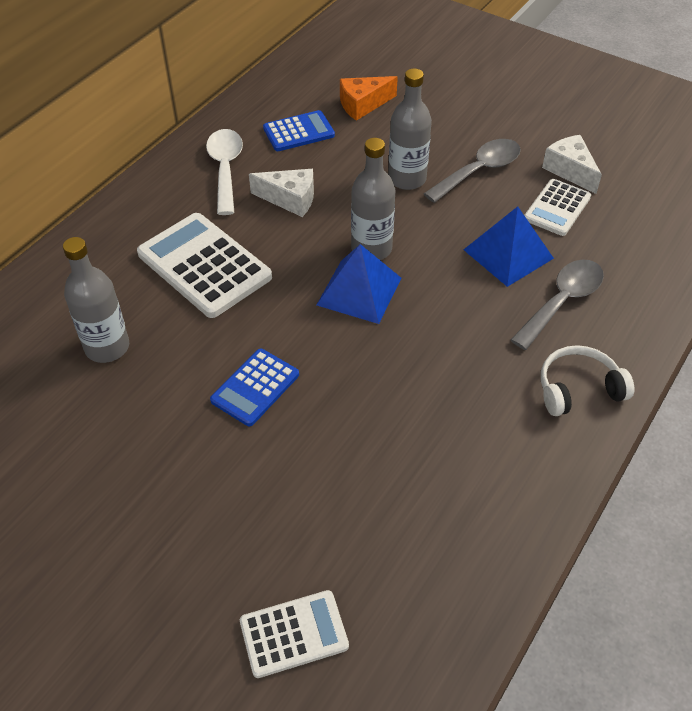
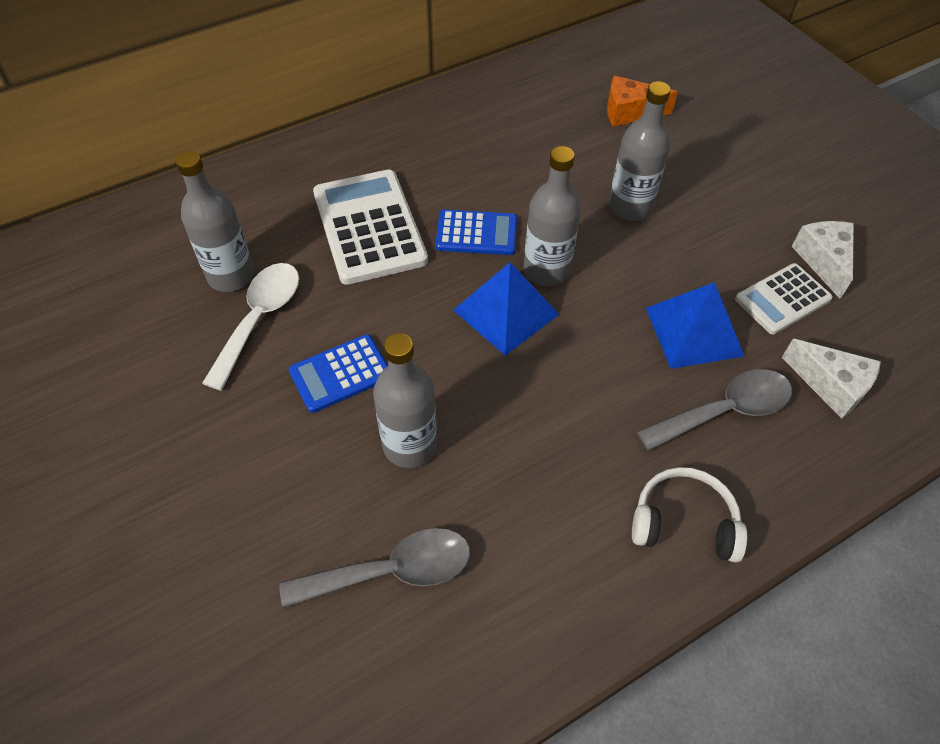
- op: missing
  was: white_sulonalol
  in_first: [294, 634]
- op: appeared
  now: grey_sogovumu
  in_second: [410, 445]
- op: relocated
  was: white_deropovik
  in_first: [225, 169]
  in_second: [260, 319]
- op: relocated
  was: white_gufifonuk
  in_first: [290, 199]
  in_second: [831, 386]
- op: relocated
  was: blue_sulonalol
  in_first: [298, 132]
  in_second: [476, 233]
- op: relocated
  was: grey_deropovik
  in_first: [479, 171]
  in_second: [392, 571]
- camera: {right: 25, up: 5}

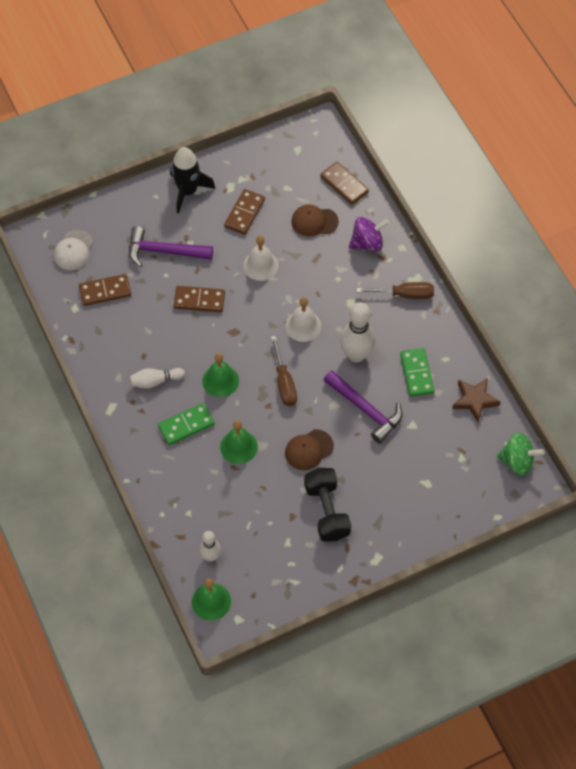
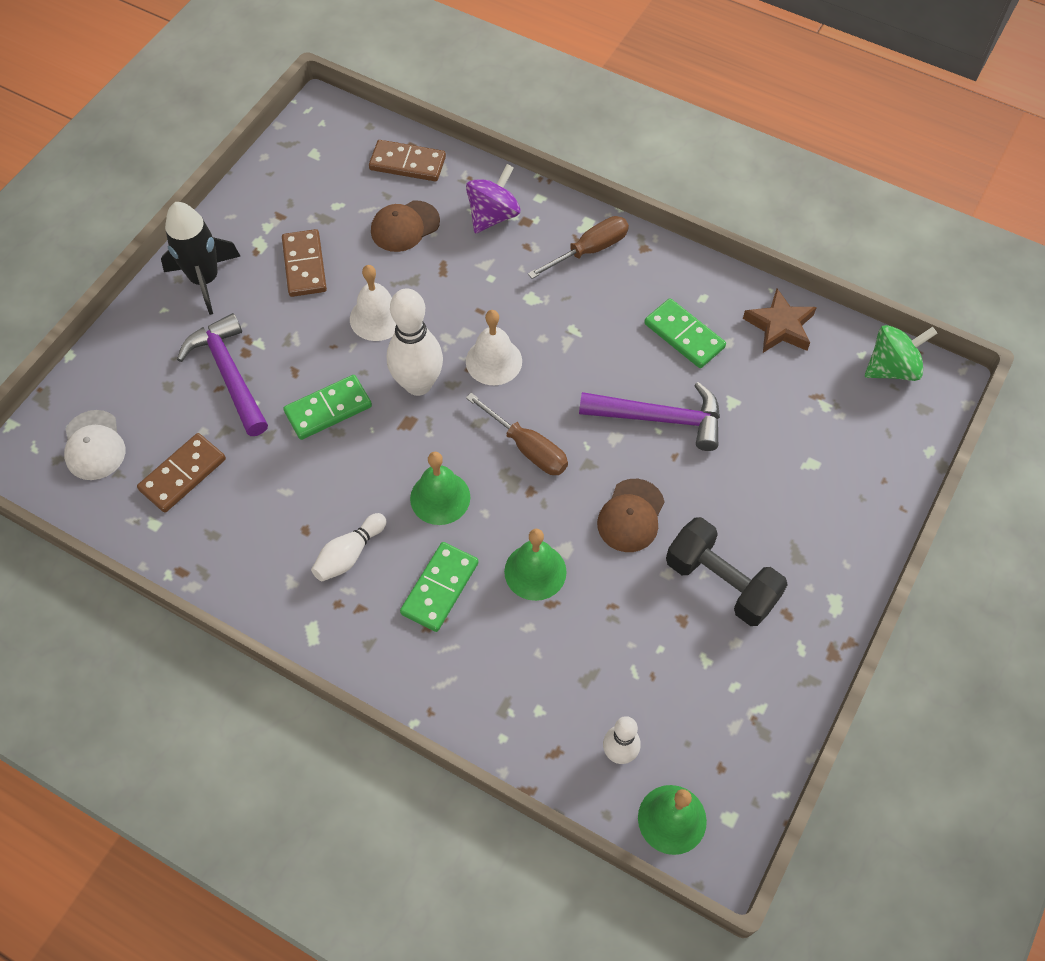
- op: relocated
  was: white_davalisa
  in_first: [356, 355]
  in_second: [418, 384]
- op: colour
  was: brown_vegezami
  now: green_vegezami
  in_first: [199, 300]
  in_second: [328, 409]
- op: spun
  was: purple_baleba
  in_first: [164, 251]
  in_second: [229, 374]
  clockwise: 90
- camera: {right: -35, up: 0}

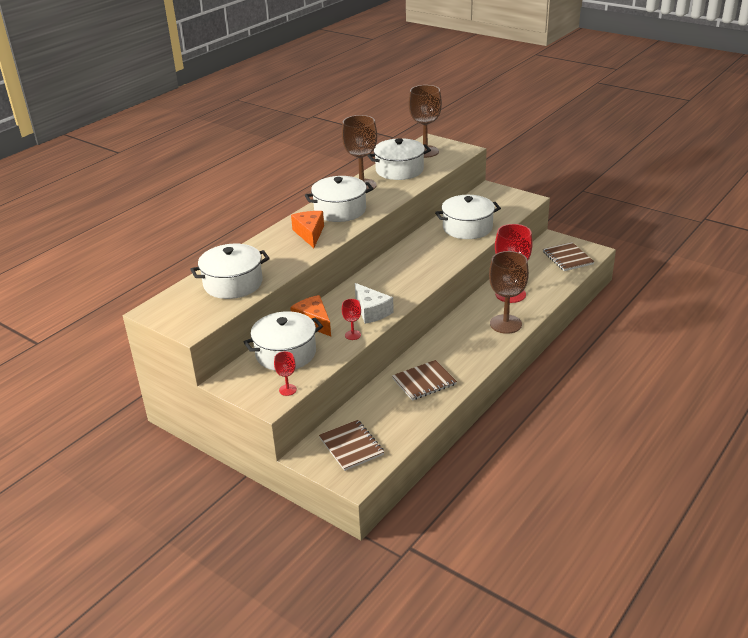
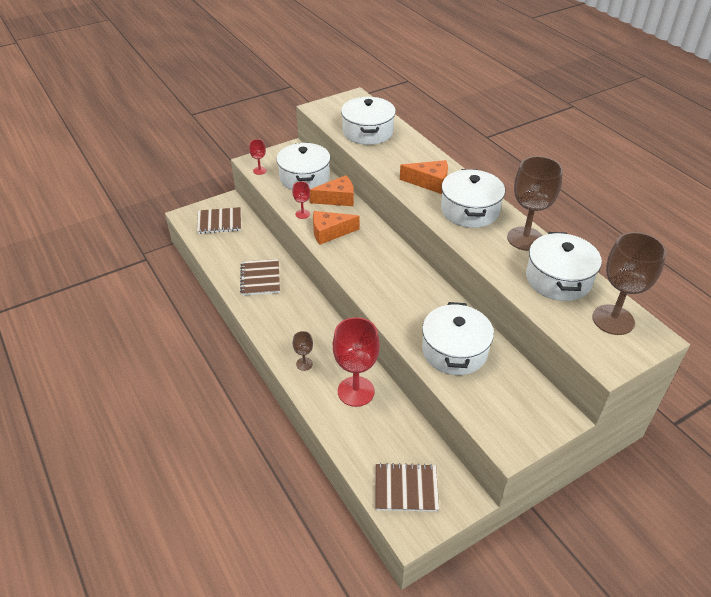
- op: colour
  was: white_gufifonuk
  now: orange_gufifonuk
  in_first: [371, 311]
  in_second: [330, 232]
- op: size
  was: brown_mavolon
  in_first: [505, 324]
  in_second: [304, 364]
  ratio: 0.47
- camera: {right: 110, up: 10}

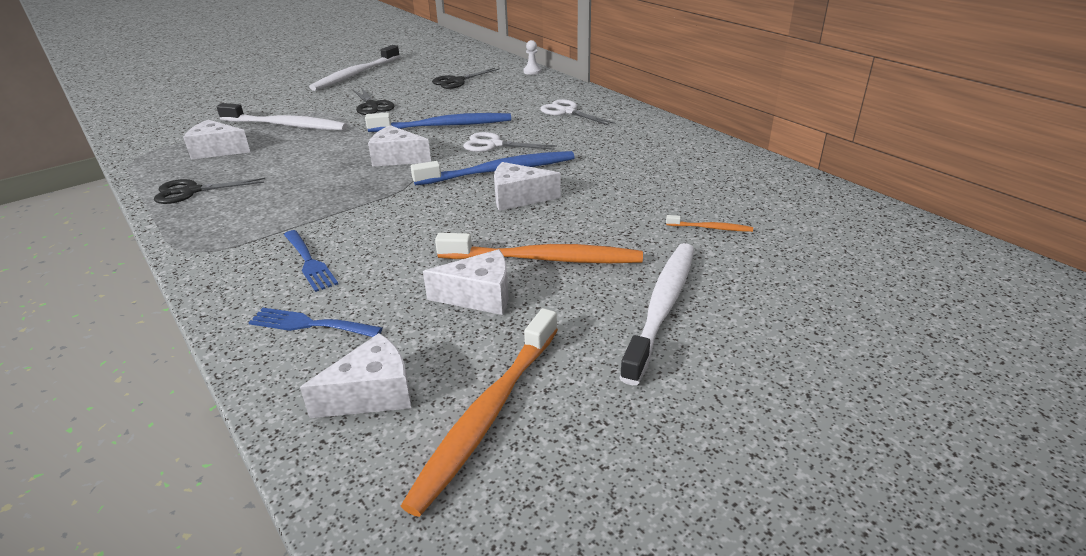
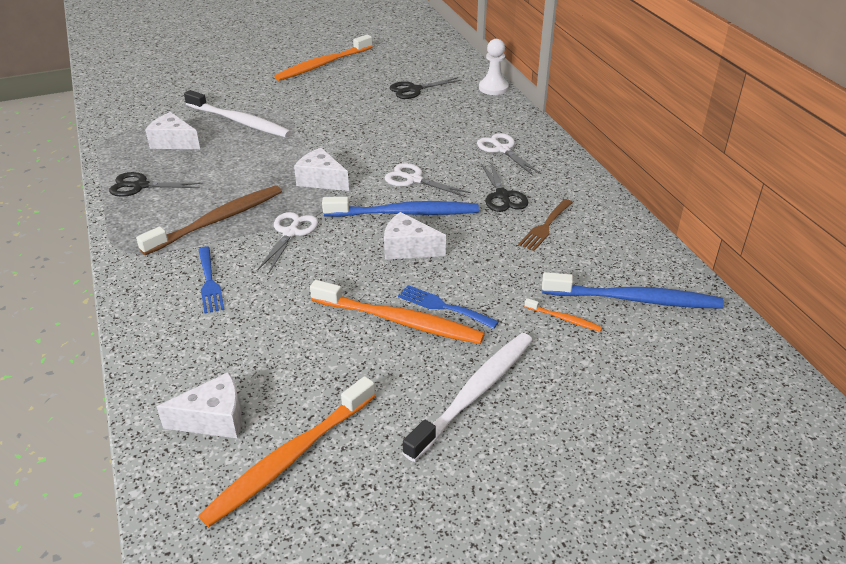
- op: missing
  was: white_gufifonuk
  in_first: [479, 296]
- op: appeared
  now: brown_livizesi
  in_second: [218, 220]
- op: appeared
  now: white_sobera
  in_second: [291, 233]
- op: appeared
  now: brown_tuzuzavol
  in_second: [545, 227]
- op: relocated
  was: blue_tuzuzavol
  in_first: [309, 324]
  in_second: [443, 306]
- op: relocated
  was: black_sobera
  in_first: [372, 106]
  in_second: [502, 196]
- op: relocated
  was: blue_livizesi
  in_first: [444, 126]
  in_second: [635, 299]
- op: colour
  was: white_livizesi
  now: orange_livizesi
  in_first: [355, 74]
  in_second: [322, 65]
- op: size
  was: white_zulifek
  in_first: [532, 71]
  in_second: [493, 88]
  ratio: 1.61
- camera: {right: 15, up: 5}

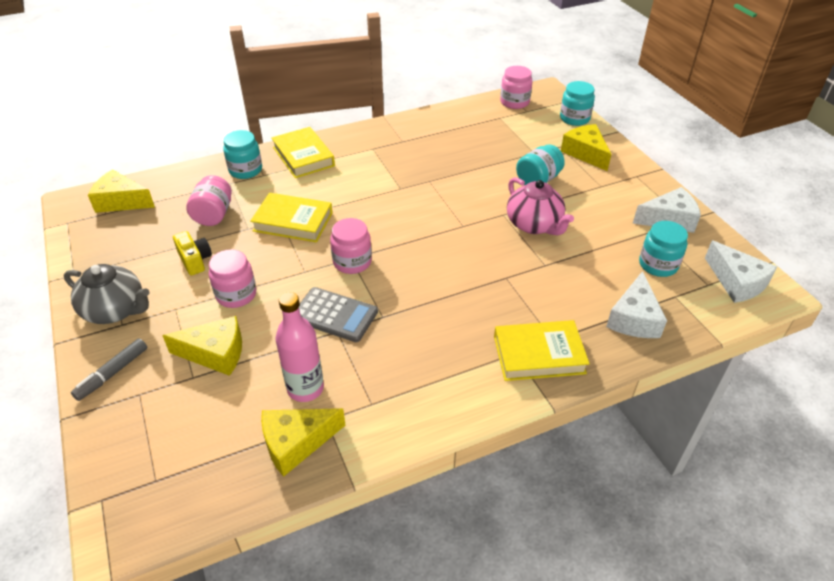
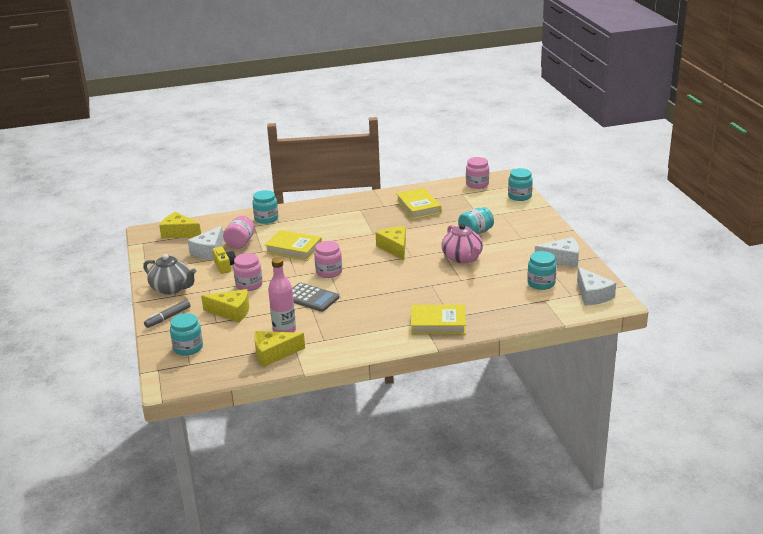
- op: appeared
  now: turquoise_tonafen
  in_second: [188, 348]
- op: relocated
  was: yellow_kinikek
  in_first: [303, 156]
  in_second: [418, 207]
- op: relocated
  was: yellow_gufifonuk
  in_first: [585, 153]
  in_second: [394, 248]
- op: relocated
  was: white_gufifonuk
  in_first: [634, 318]
  in_second: [209, 251]
- camera: {right: 10, up: -15}

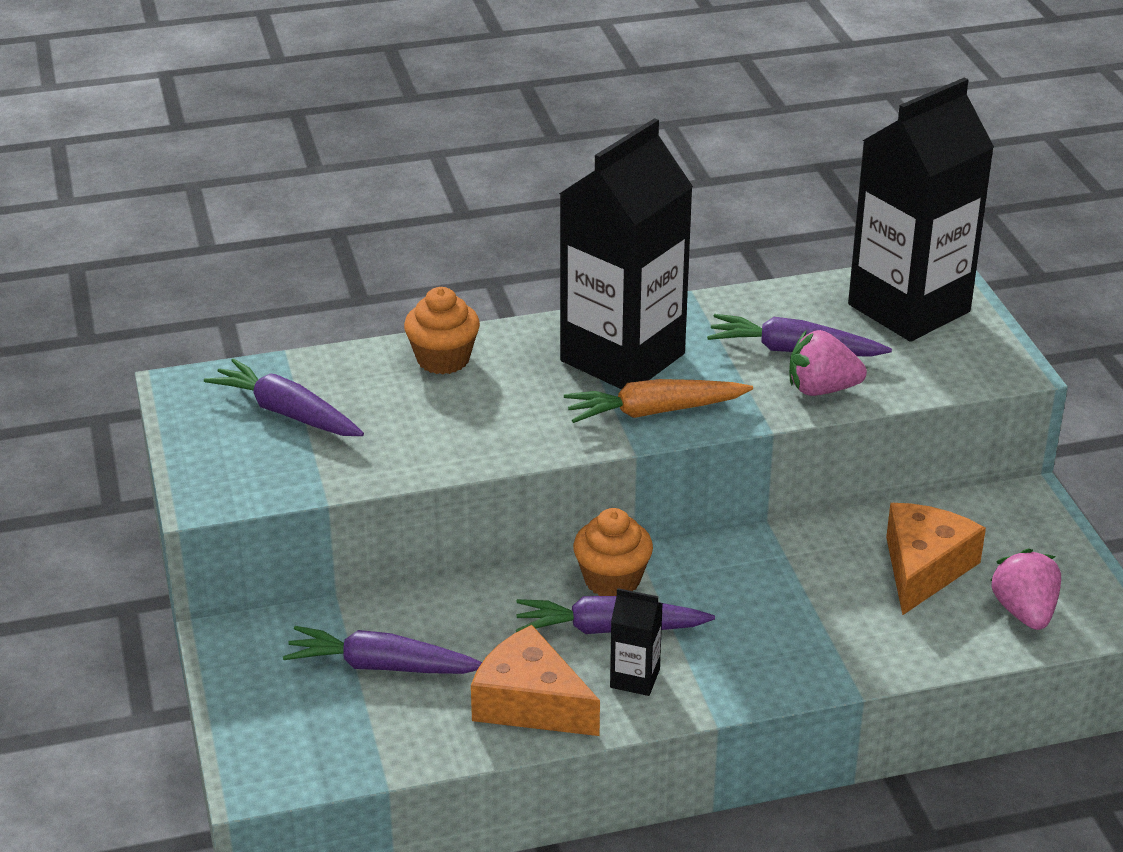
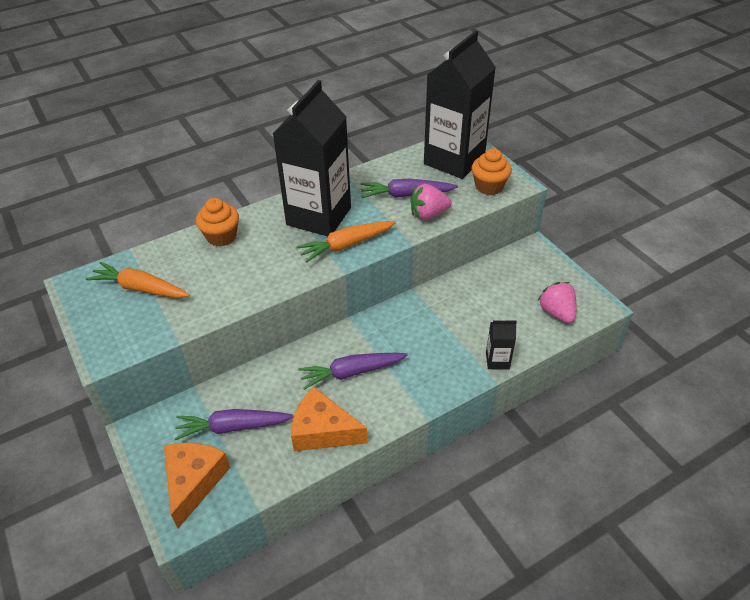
- op: relocated
  was: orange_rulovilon
  in_first: [612, 580]
  in_second: [489, 186]
- op: relocated
  was: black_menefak
  in_first: [635, 678]
  in_second: [497, 360]
- op: relocated
  was: orange_gufifonuk
  in_first: [924, 568]
  in_second: [194, 482]
- op: colour
  was: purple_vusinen
  now: orange_vusinen
  in_first: [287, 413]
  in_second: [140, 288]
- camera: {right: -15, up: 10}

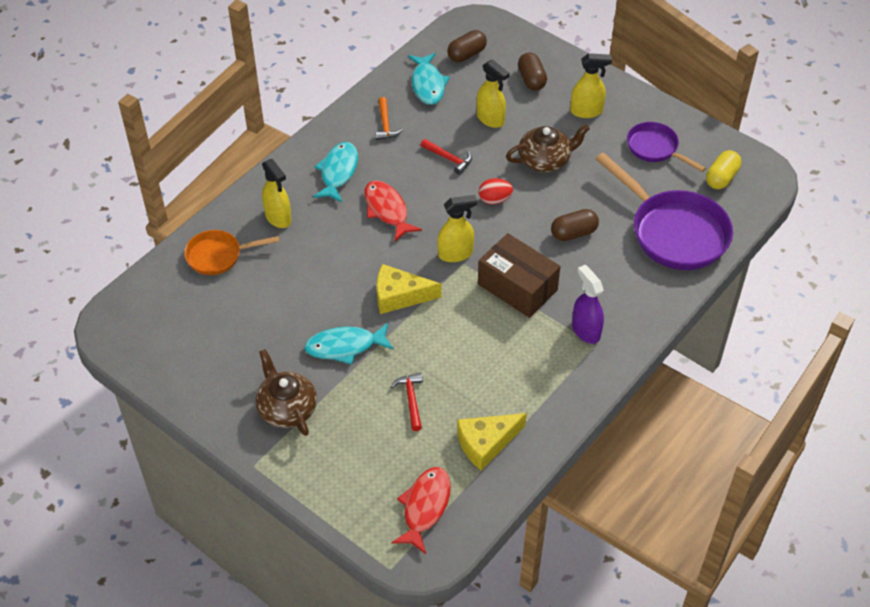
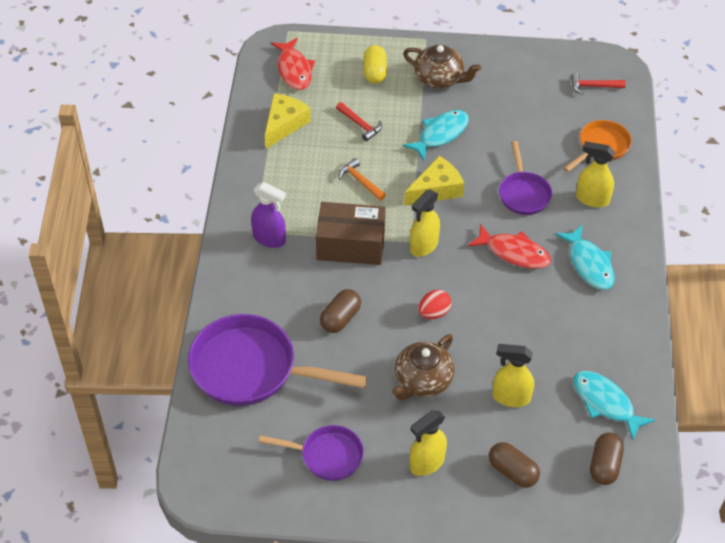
- op: appeared
  now: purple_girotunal
  in_second: [523, 193]
- op: relocated
  was: orange_baleba
  in_first: [385, 124]
  in_second: [360, 181]
- op: relocated
  was: red_baleba
  in_first: [449, 159]
  in_second: [593, 86]
- op: relocated
  was: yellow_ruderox
  in_first: [721, 178]
  in_second: [375, 72]
- camera: {right: 145, up: 0}

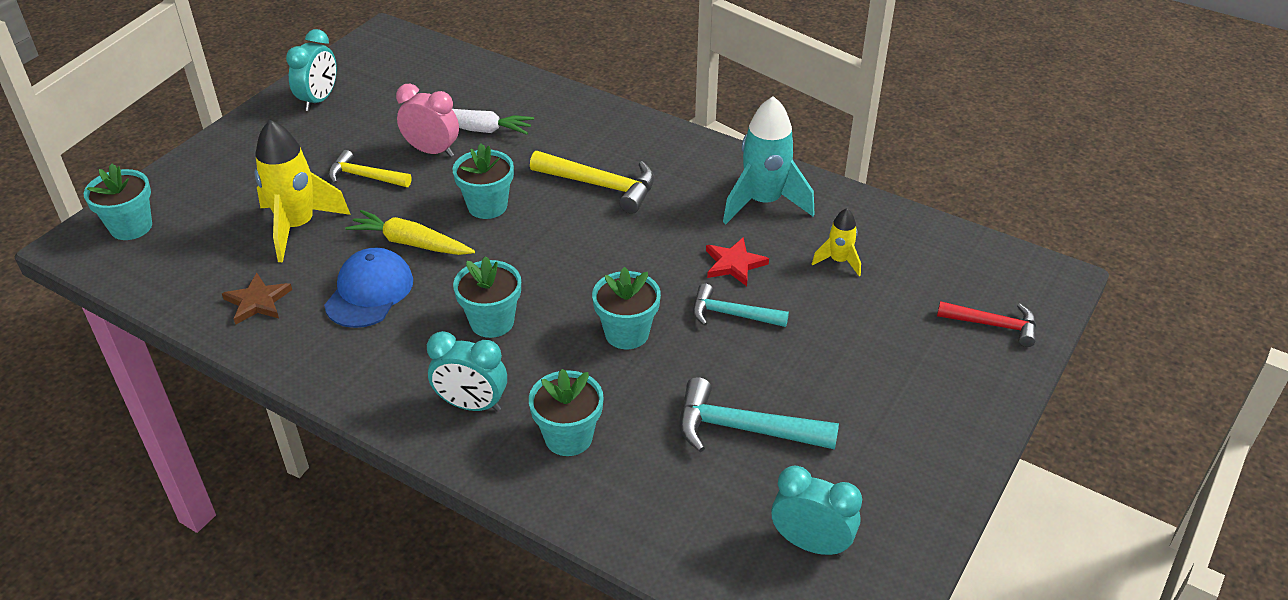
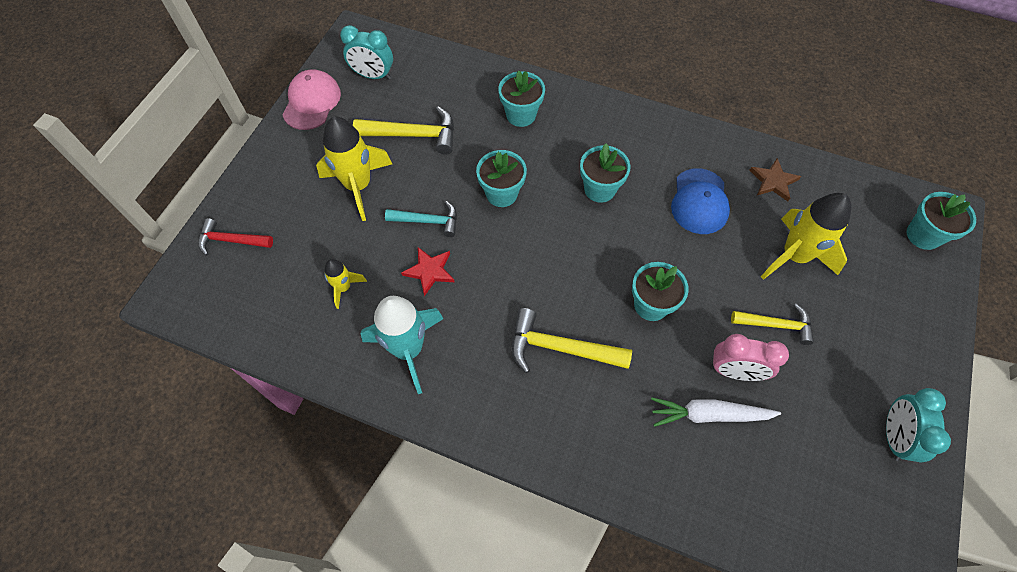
- op: missing
  was: yellow_vusinen
  in_first: [411, 243]
- op: missing
  was: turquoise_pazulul
  in_first: [471, 405]
- op: appeared
  now: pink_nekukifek
  in_second: [312, 102]
- op: appeared
  now: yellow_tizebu
  in_second: [358, 186]
- op: colour
  was: turquoise_baleba
  now: yellow_baleba
  in_first: [744, 429]
  in_second: [413, 135]
- camera: {right: 170, up: 20}

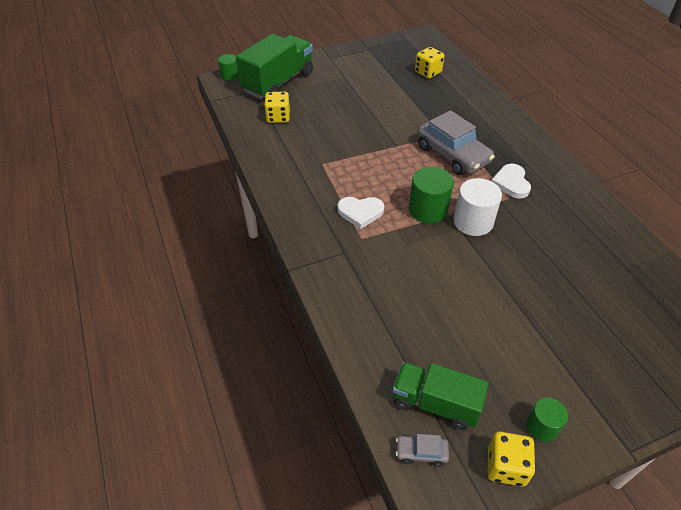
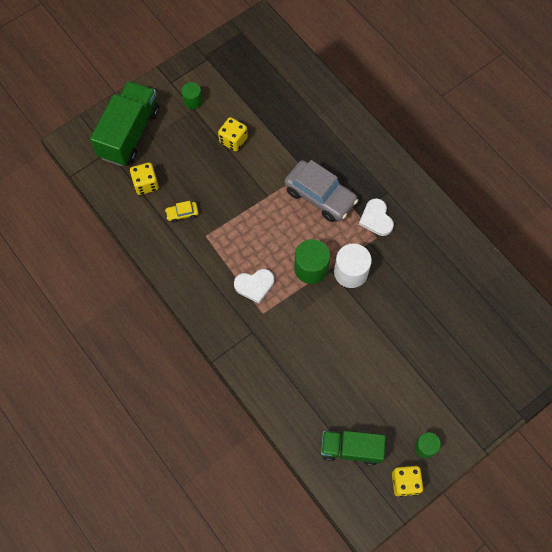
- op: missing
  was: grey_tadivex
  in_first: [421, 453]
- op: appeared
  now: yellow_tadivex
  in_second: [182, 213]
- op: relocated
  was: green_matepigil
  in_first: [230, 76]
  in_second: [192, 101]
- op: relocated
  was: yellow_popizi
  in_first: [428, 72]
  in_second: [233, 140]
- camera: {right: -15, up: 20}

